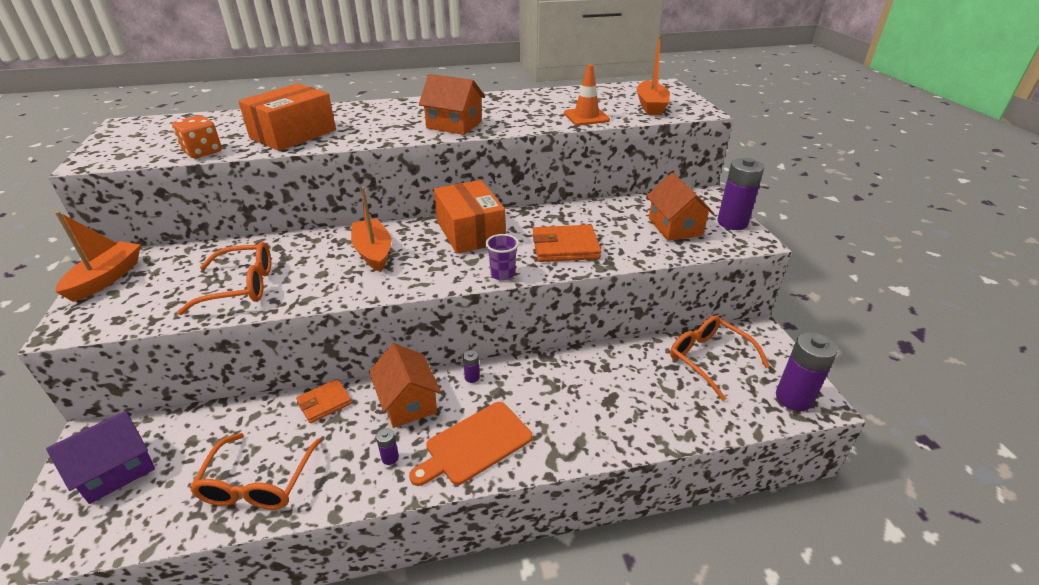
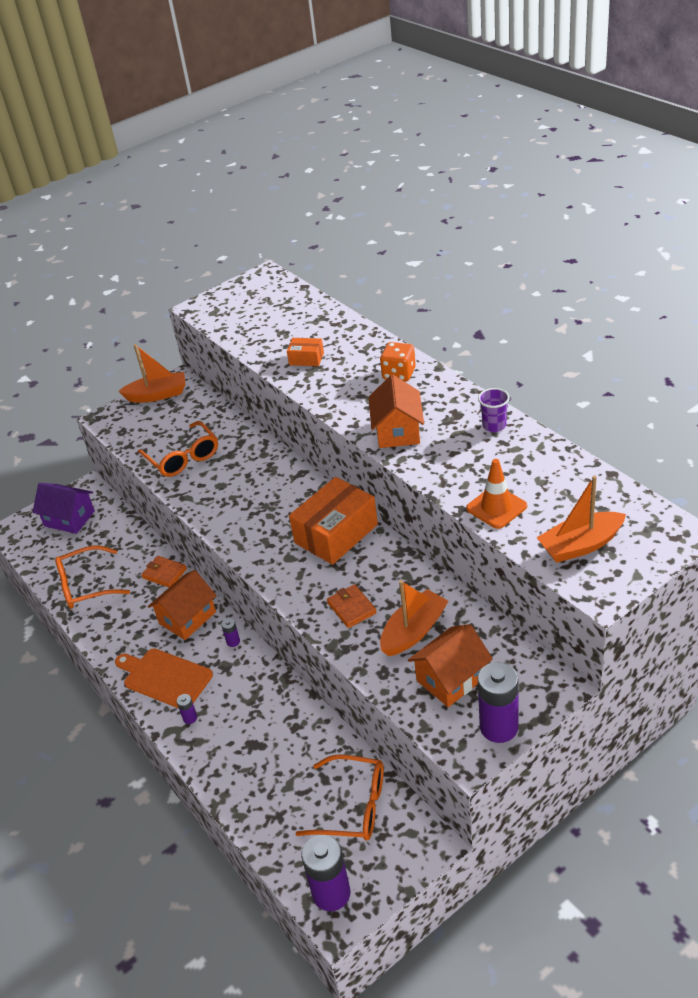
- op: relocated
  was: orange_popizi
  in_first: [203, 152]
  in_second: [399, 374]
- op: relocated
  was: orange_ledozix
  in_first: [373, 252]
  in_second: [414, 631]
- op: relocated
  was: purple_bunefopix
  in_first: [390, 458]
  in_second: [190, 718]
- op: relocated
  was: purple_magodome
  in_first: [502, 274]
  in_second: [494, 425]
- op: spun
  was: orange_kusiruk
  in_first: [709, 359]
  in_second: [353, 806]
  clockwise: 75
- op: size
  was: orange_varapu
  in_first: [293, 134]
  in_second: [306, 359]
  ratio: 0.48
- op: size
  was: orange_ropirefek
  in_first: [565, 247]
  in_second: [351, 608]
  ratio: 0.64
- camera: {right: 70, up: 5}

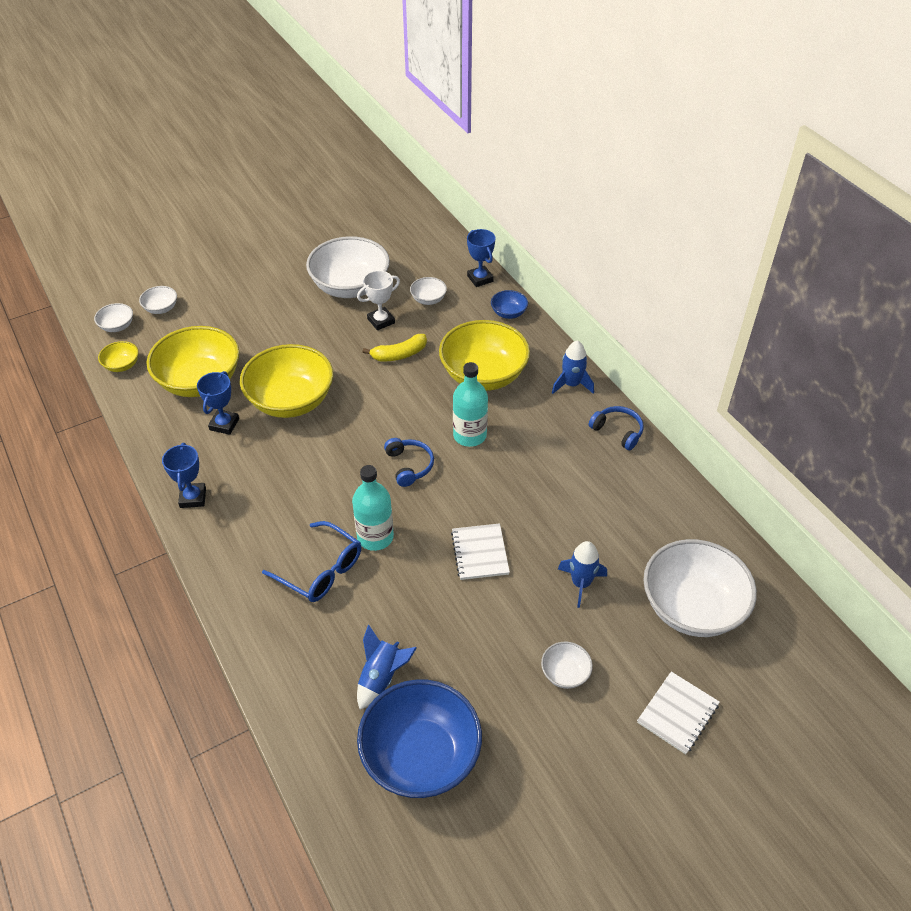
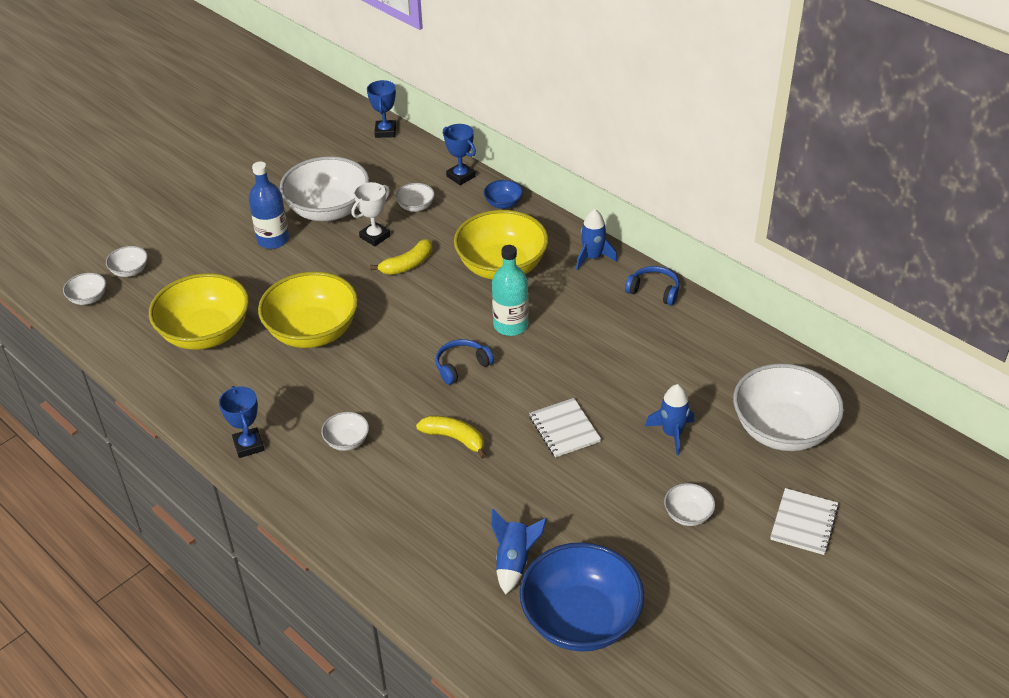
- op: missing
  was: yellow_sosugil
  in_first: [122, 365]
- op: missing
  was: blue_kusiruk
  in_first: [321, 570]
- op: appeared
  now: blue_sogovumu
  in_second: [273, 240]
- op: appeared
  now: white_sosugil
  in_second: [347, 441]
- op: relocated
  was: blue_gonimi
  in_first: [224, 424]
  in_second: [385, 131]
- op: exchanged
  was: turquoise_sogovumu
  now: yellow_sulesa
  in_first: [375, 537]
  in_second: [454, 439]
- op: spun
  was: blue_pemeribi
  in_first: [409, 465]
  in_second: [461, 366]
  clockwise: -90
- camera: {right: -15, up: -5}

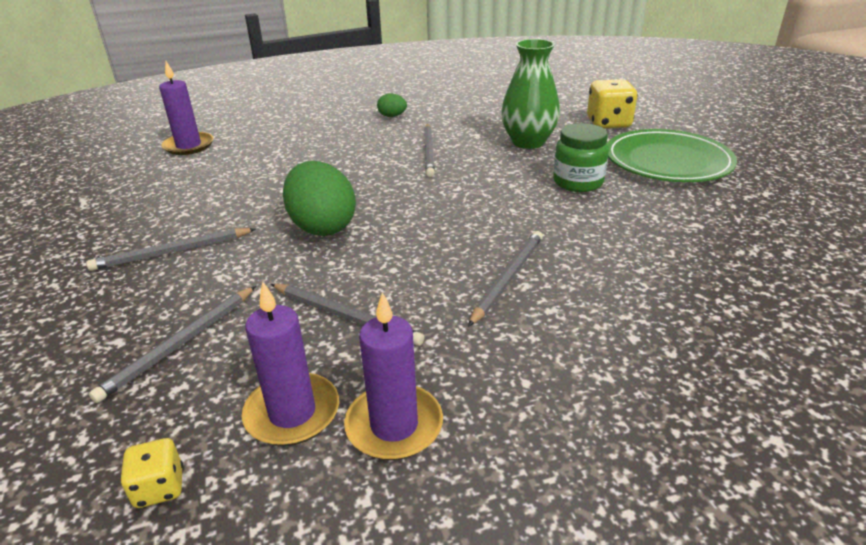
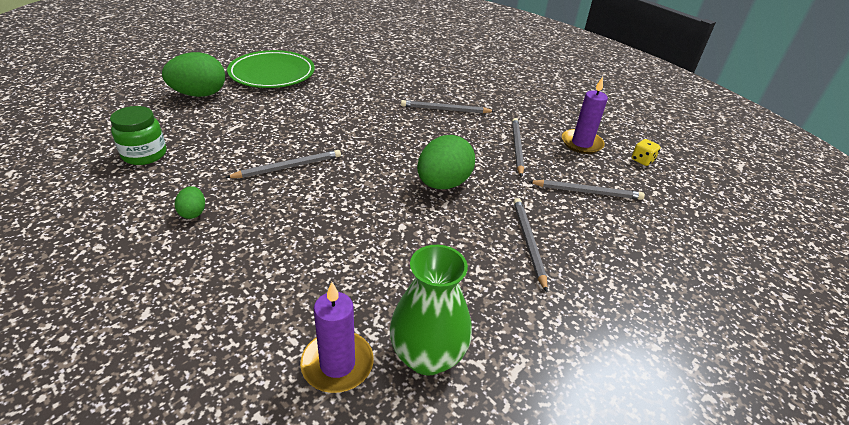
- op: missing
  was: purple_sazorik
  in_first: [394, 425]
- op: relocated
  was: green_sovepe
  in_first: [528, 142]
  in_second: [427, 356]
- op: relocated
  was: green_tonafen
  in_first: [578, 182]
  in_second: [144, 155]
- op: exchanged
  was: yellow_popizi
  now: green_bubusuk
  in_first: [608, 123]
  in_second: [199, 94]
- op: spun
  was: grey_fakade
  in_first: [172, 252]
  in_second: [528, 243]
  clockwise: -135
- camera: {right: -120, up: 5}

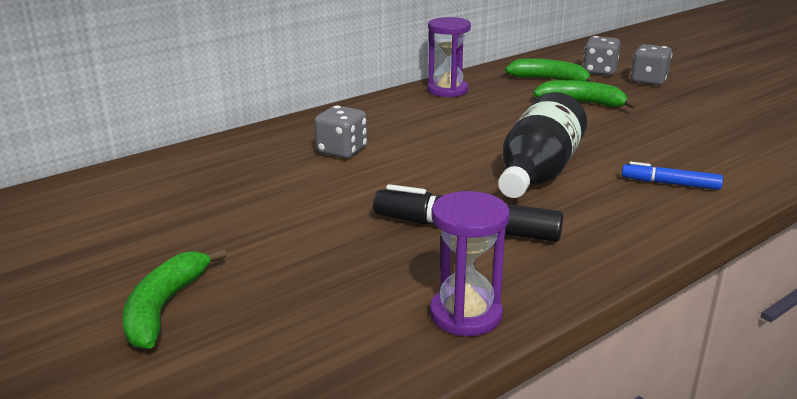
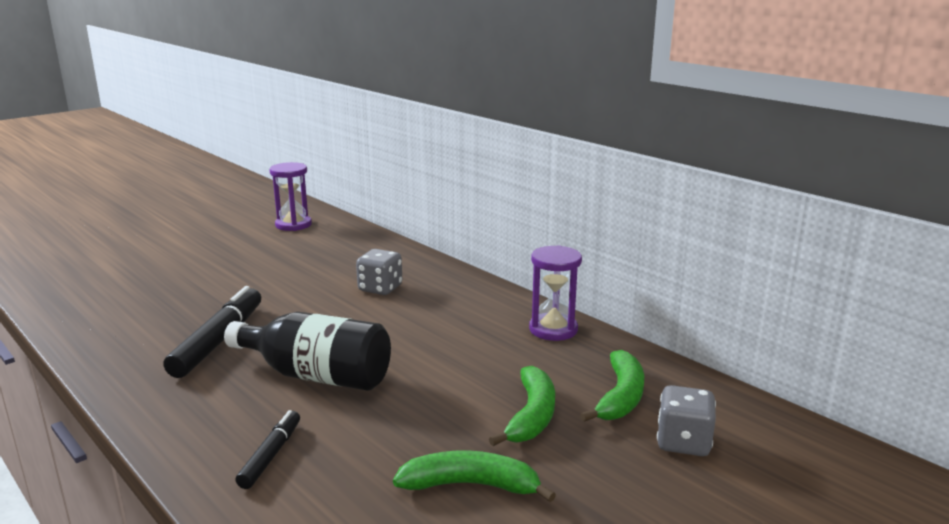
- op: missing
  was: grey_popizi
  in_first: [648, 81]
- op: relocated
  was: green_sulesa
  in_first: [164, 308]
  in_second: [470, 485]
- op: relocated
  was: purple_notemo
  in_first: [465, 314]
  in_second: [293, 225]
- op: colour
  was: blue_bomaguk
  now: black_bomaguk
  in_first: [670, 184]
  in_second: [271, 455]
- camera: {right: 85, up: -5}

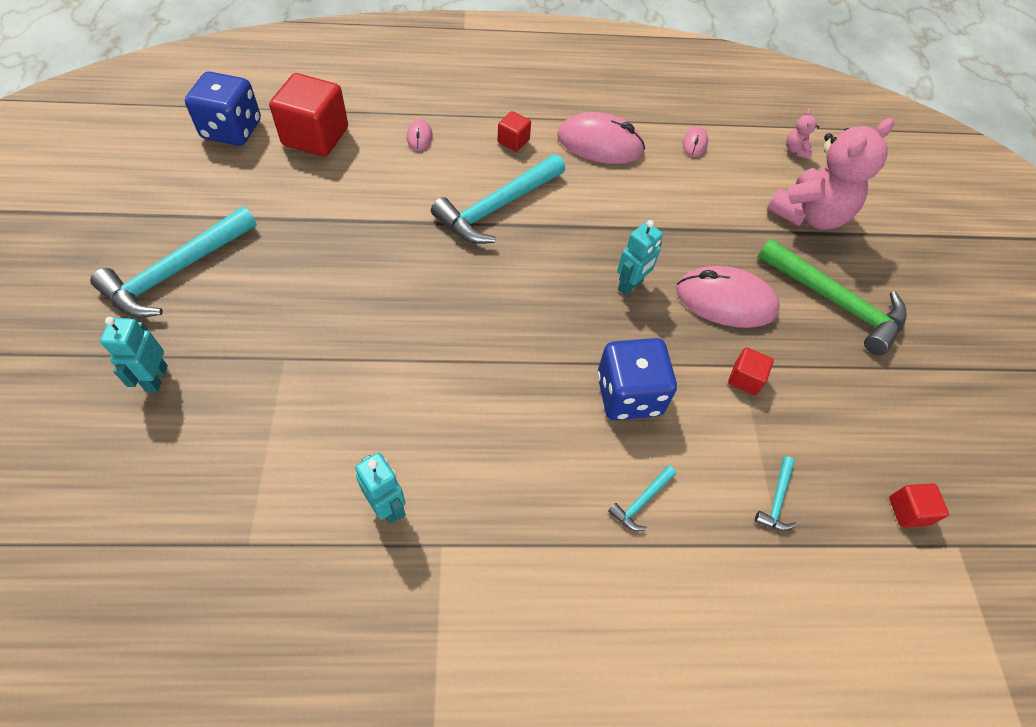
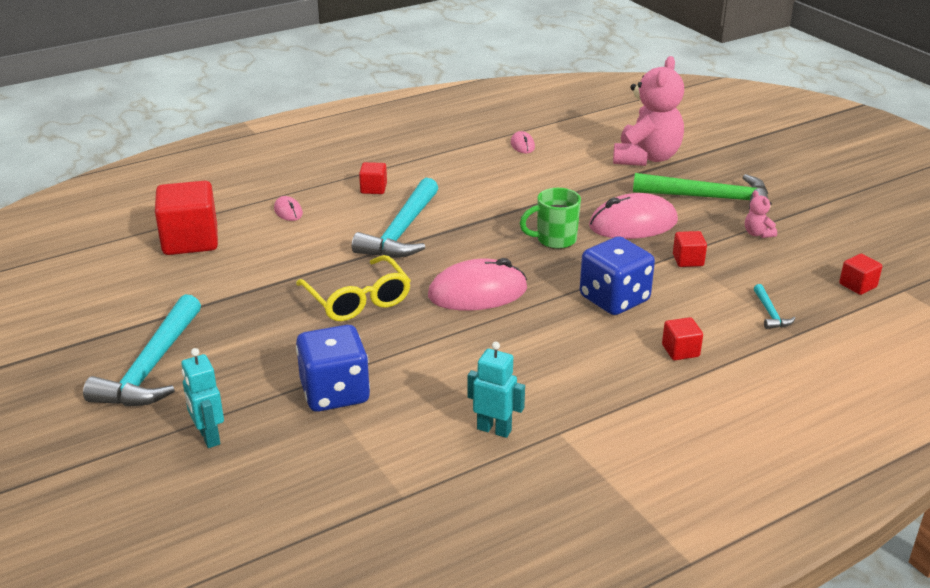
- op: appeared
  now: yellow_kusiruk
  in_second: [358, 300]
- op: relocated
  was: blue_popizi
  in_first: [232, 130]
  in_second: [335, 393]
- op: relocated
  was: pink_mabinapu
  in_first: [600, 144]
  in_second: [477, 292]
- op: relocated
  was: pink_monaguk
  in_first: [796, 150]
  in_second: [757, 234]
- op: exchanged
  was: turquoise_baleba
  now: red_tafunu
  in_first: [641, 502]
  in_second: [680, 351]
- op: exchanged
  was: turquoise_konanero
  now: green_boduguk
  in_first: [630, 285]
  in_second: [554, 240]
- camera: {right: -25, up: -25}

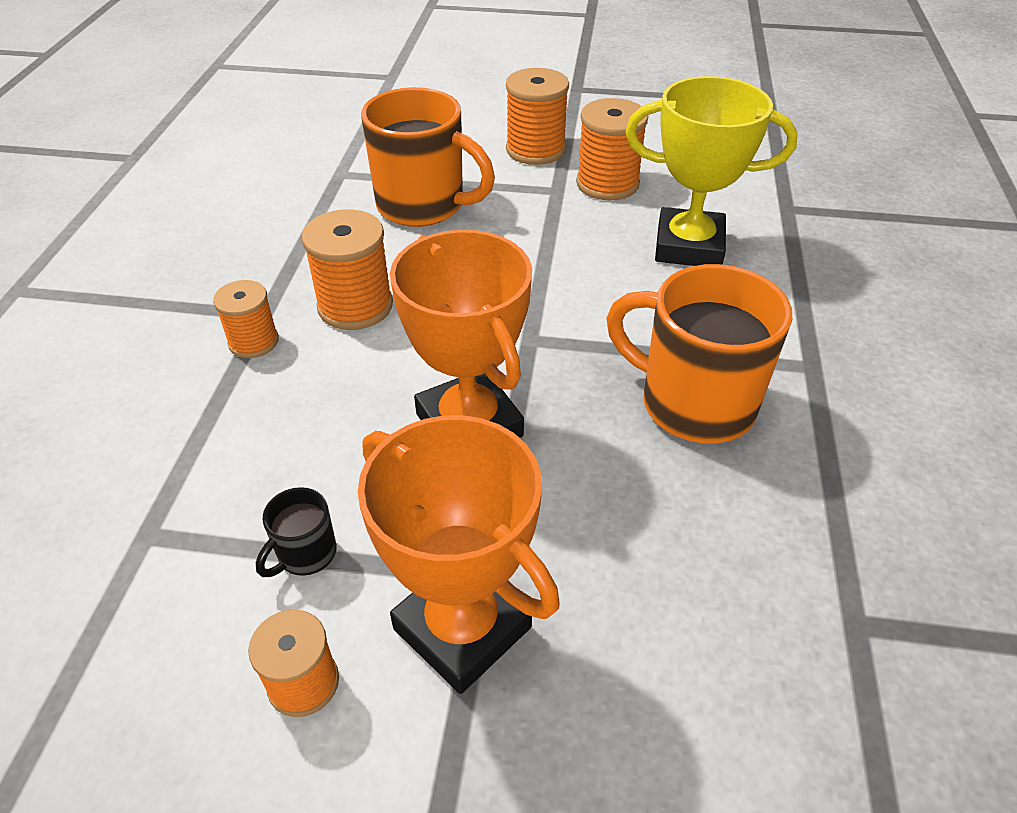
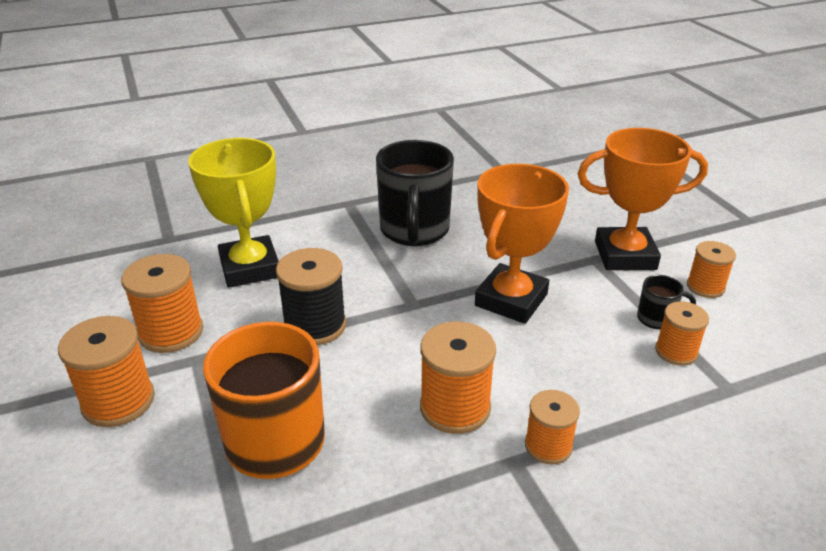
- op: appeared
  now: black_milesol
  in_second: [315, 325]
- op: appeared
  now: orange_milesol
  in_second: [676, 352]
- op: colour
  was: orange_boduguk
  now: black_boduguk
  in_first: [693, 403]
  in_second: [414, 231]
- op: spun
  was: orange_gonimi
  in_first: [462, 628]
  in_second: [625, 255]
  clockwise: 75
- camera: {right: -120, up: -10}

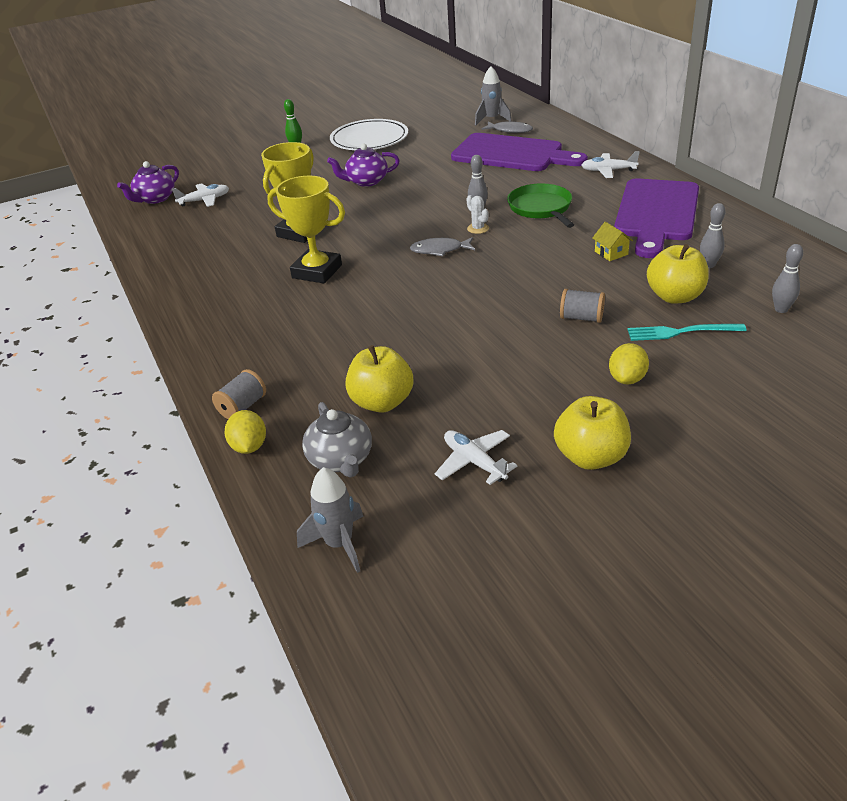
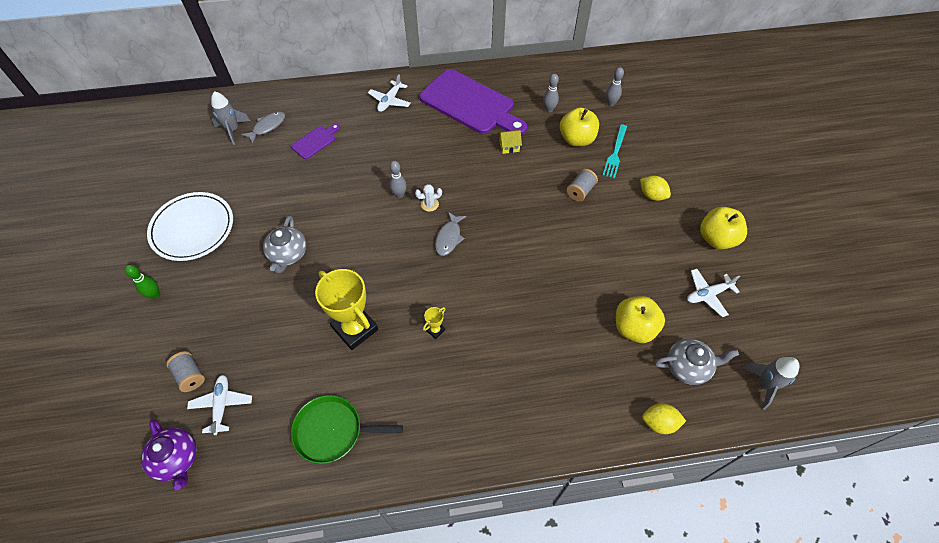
- op: relocated
  was: grey_milesol
  in_first: [242, 407]
  in_second: [190, 376]
- op: relocated
  was: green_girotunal
  in_first: [541, 208]
  in_second: [332, 431]
- op: colour
  was: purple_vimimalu
  now: grey_vimimalu
  in_first: [366, 181]
  in_second: [288, 254]
- op: size
  was: yellow_gonimi
  in_first: [317, 271]
  in_second: [435, 330]
  ratio: 0.42
- op: size
  was: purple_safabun
  in_first: [512, 154]
  in_second: [315, 141]
  ratio: 0.44
- camera: {right: -75, up: 20}

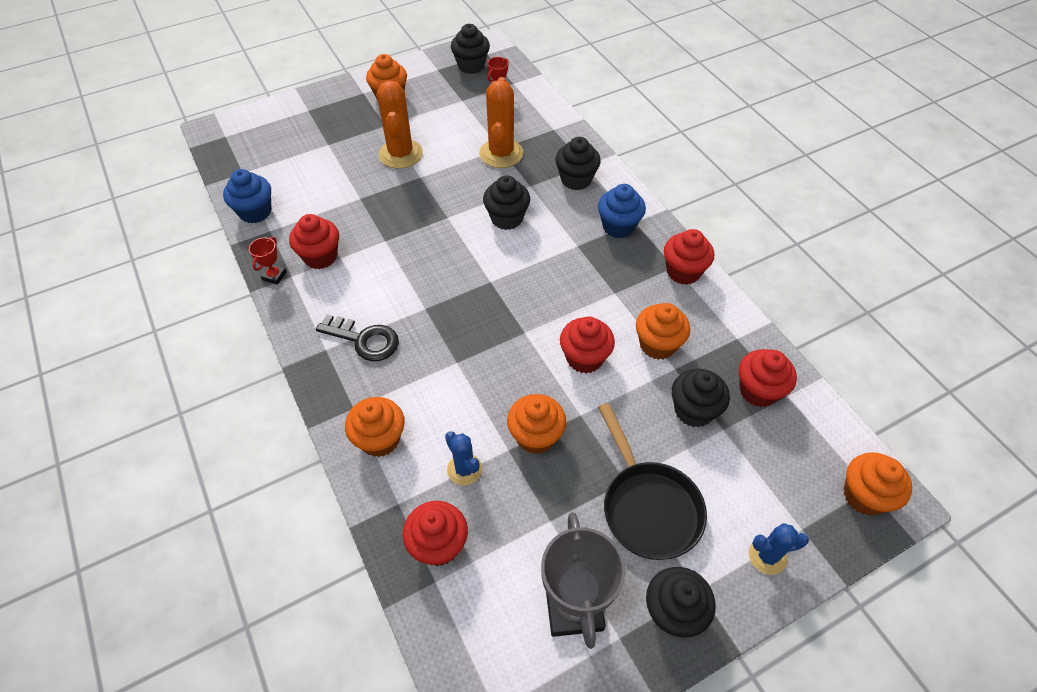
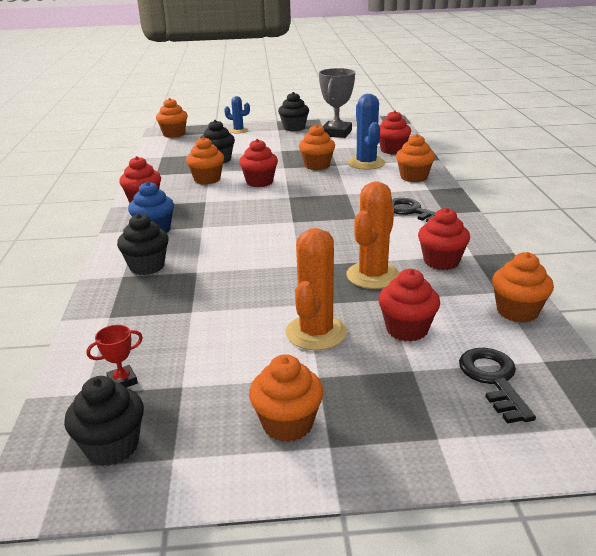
- op: missing
  was: red_gonimi
  in_first: [274, 276]
- op: missing
  was: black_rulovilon
  in_first: [507, 218]
- op: missing
  was: black_girotunal
  in_first: [648, 506]
- op: appeared
  now: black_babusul
  in_second: [493, 380]
- op: relocated
  was: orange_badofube
  in_first: [501, 153]
  in_second: [373, 275]
- op: relocated
  was: red_rulovilon
  in_first: [758, 391]
  in_second: [407, 329]
- op: colour
  was: blue_rulovilon
  now: orange_rulovilon
  in_first: [255, 212]
  in_second: [517, 311]
- op: size
  was: blue_badofube
  in_first: [464, 469]
  in_second: [366, 163]
  ratio: 1.72
- camera: {right: -155, up: -25}

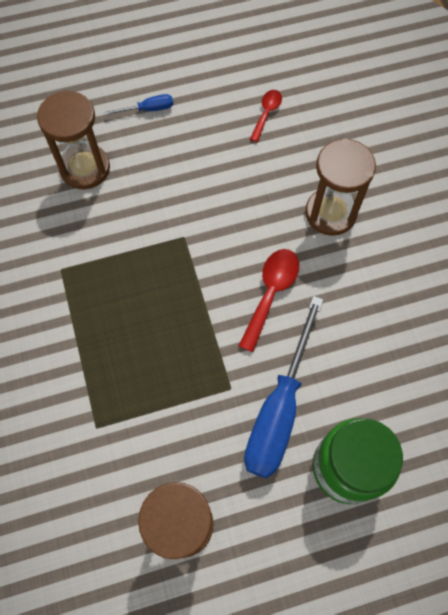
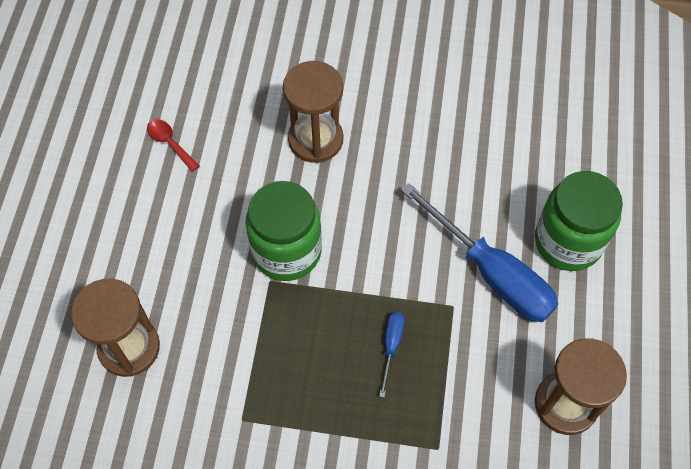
- op: missing
  was: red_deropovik
  in_first: [271, 293]
- op: appeared
  now: green_tonafen
  in_second: [287, 251]
- op: relocated
  was: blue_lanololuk
  in_first: [148, 109]
  in_second: [391, 346]
- camera: {right: -65, up: -5}

